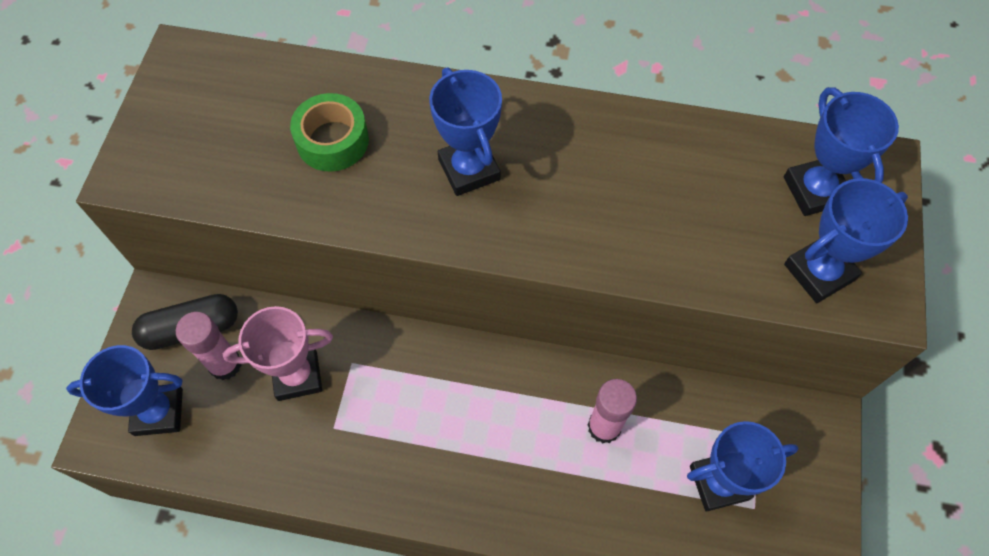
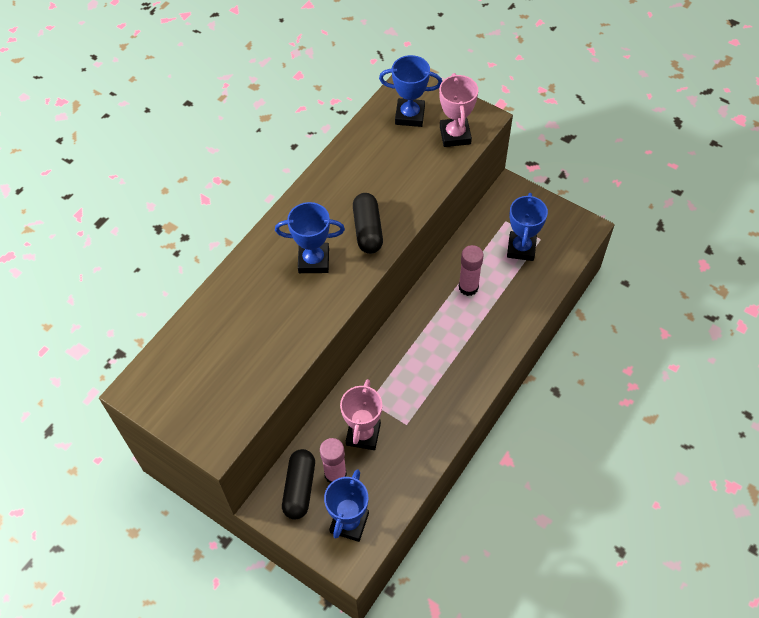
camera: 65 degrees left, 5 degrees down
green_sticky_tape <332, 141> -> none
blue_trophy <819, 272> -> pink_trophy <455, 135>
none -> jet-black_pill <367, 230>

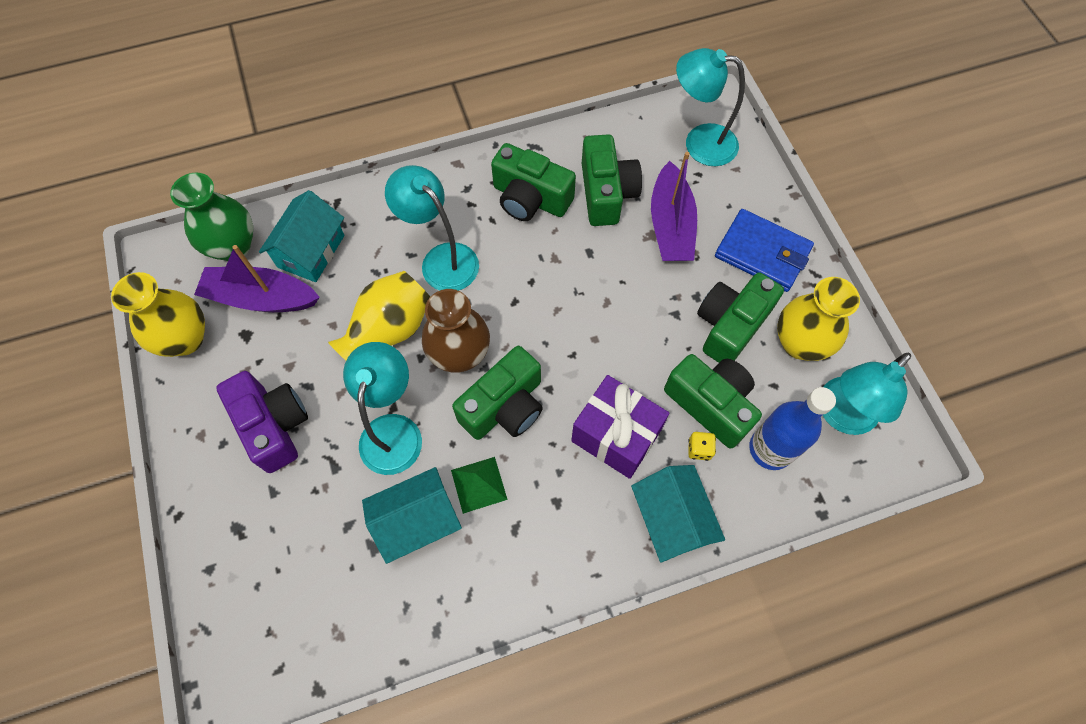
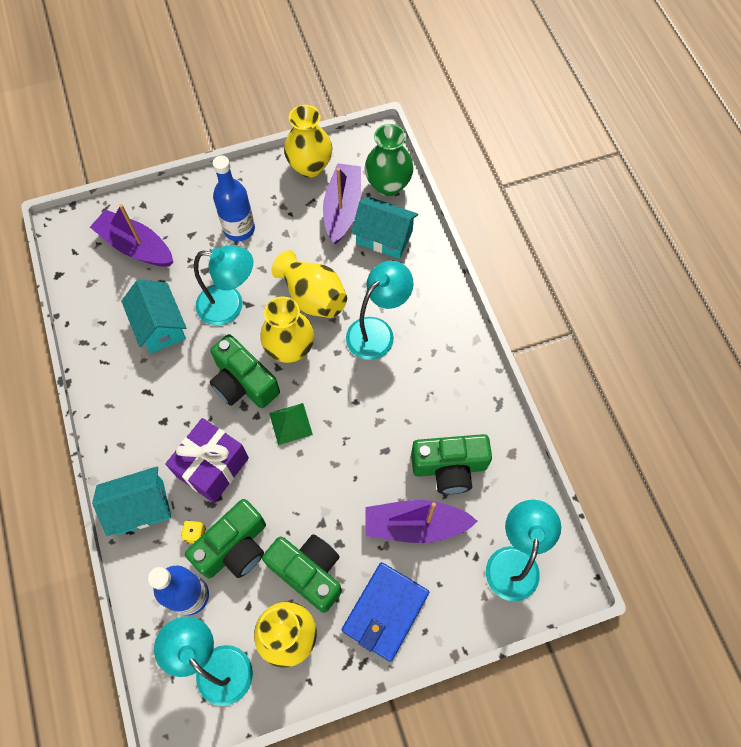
camera: 90 degrees right, 0 degrees up
green_compact_camera <530, 198> -> none
dark_brown_tall_vase <459, 354> -> yellow_tall_vase <290, 348>
purple_compact_camera <273, 425> -> blue_bottle <239, 229>
green_solid_pyramid <479, 484> -> green_solid_pyramid <290, 423>, moved
none -> purple_boat <136, 246>

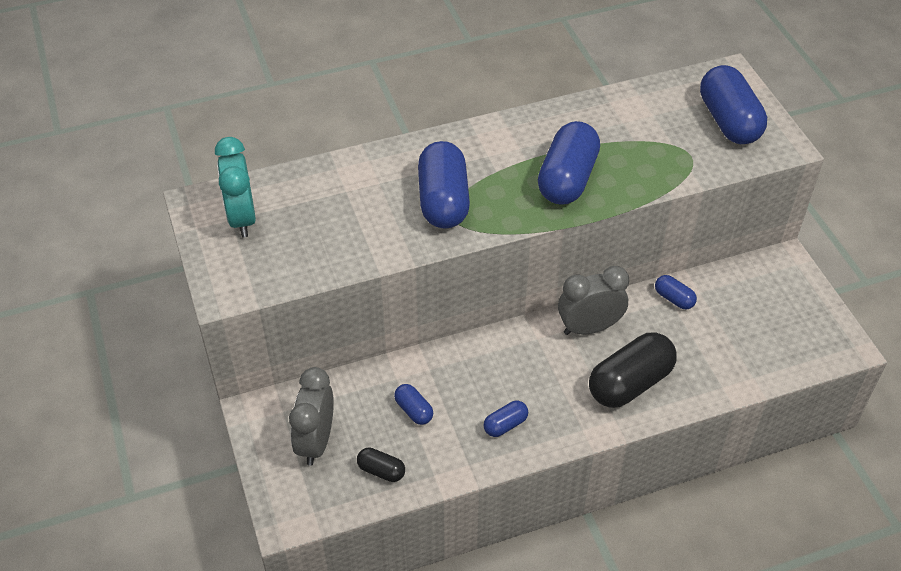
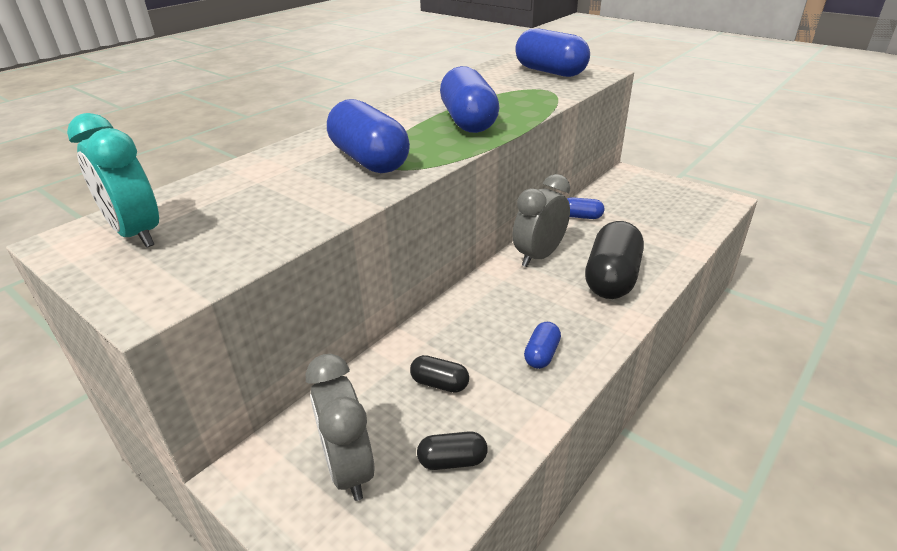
camera: 30 degrees left, 15 degrees down
blue_pill <414, 410> -> jet-black_pill <439, 384>

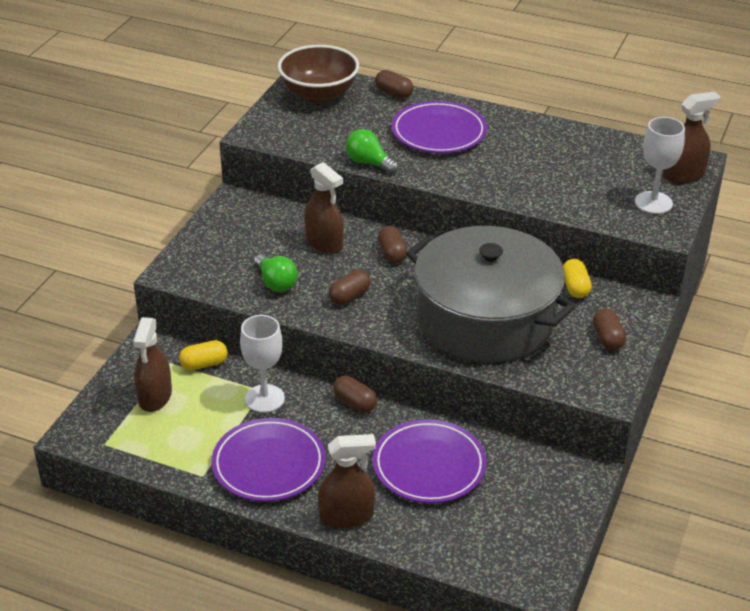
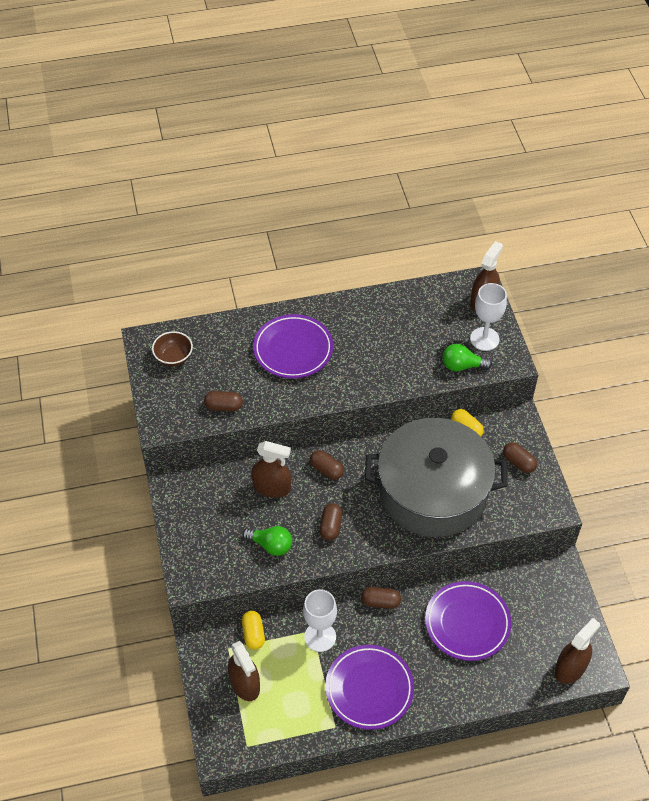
camera: 35 degrees left, 15 degrees up
dark_brown_serving_bowl <319, 95> -> dark_brown_serving_bowl <173, 357>, x0.57
dark_brown_pill <394, 93> -> dark_brown_pill <224, 406>, moved
green_lightbulb <369, 163> -> green_lightbulb <462, 366>, moved
yellow_pill <204, 364> -> yellow_pill <253, 634>, 45 degrees counterclockwise
dark_brown_sprayer <346, 516> -> dark_brown_sprayer <570, 668>, moved

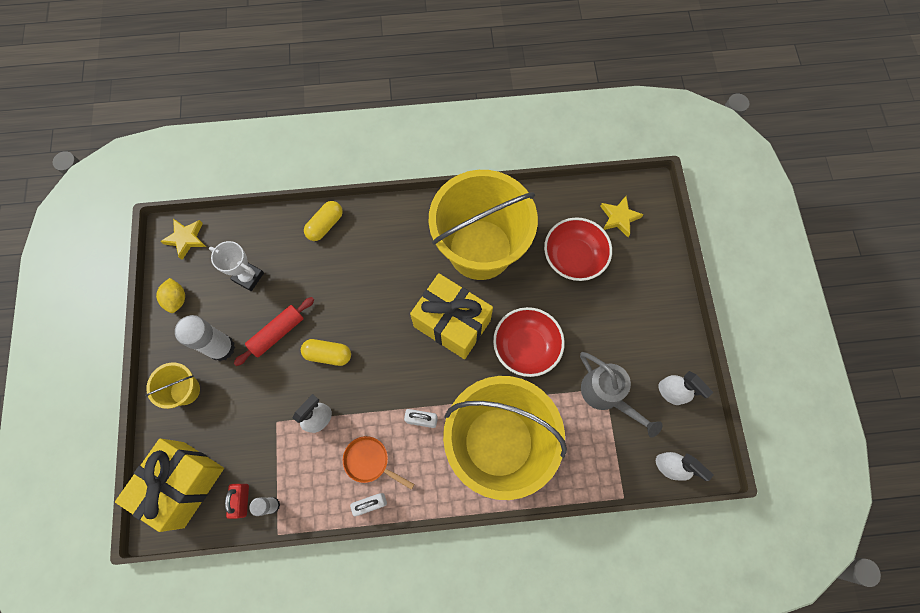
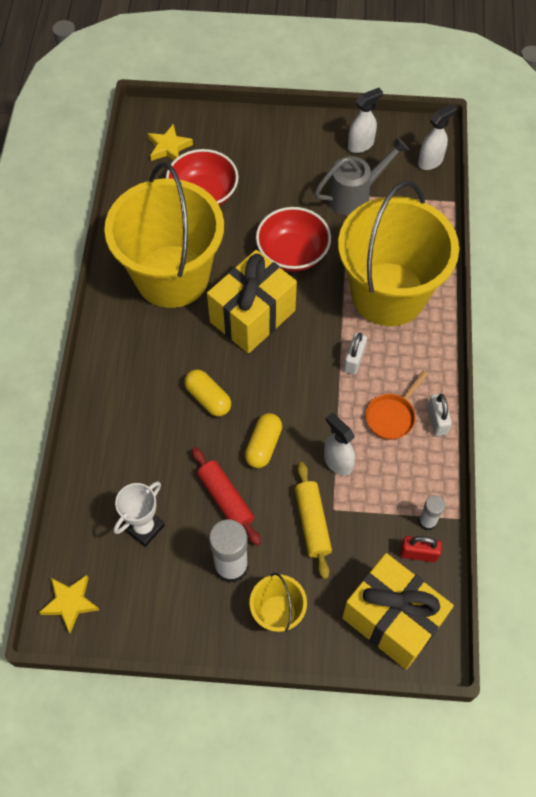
camera: 80 degrees left, 10 degrees down
yellow_pill <325, 225> -> yellow_pill <208, 398>, moved
yellow_lemon <176, 299> -> none
none -> yellow_dough_roller <312, 523>

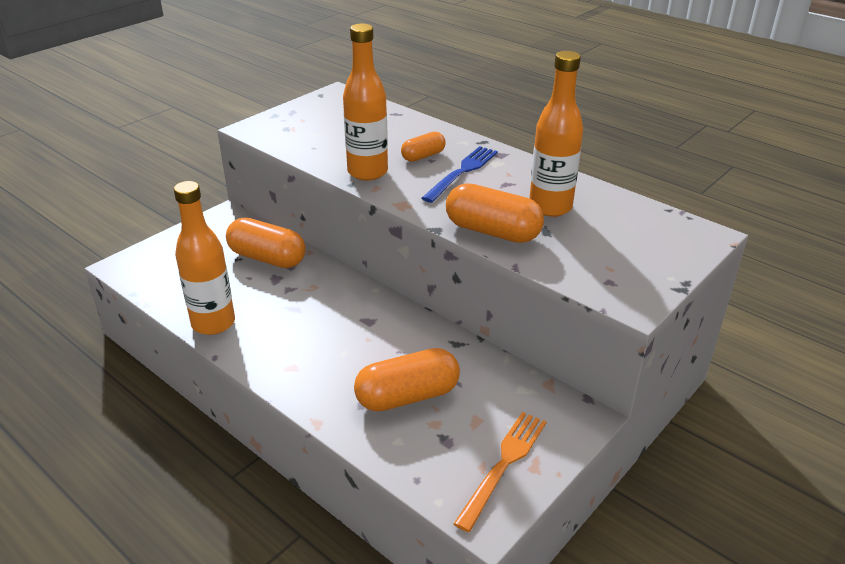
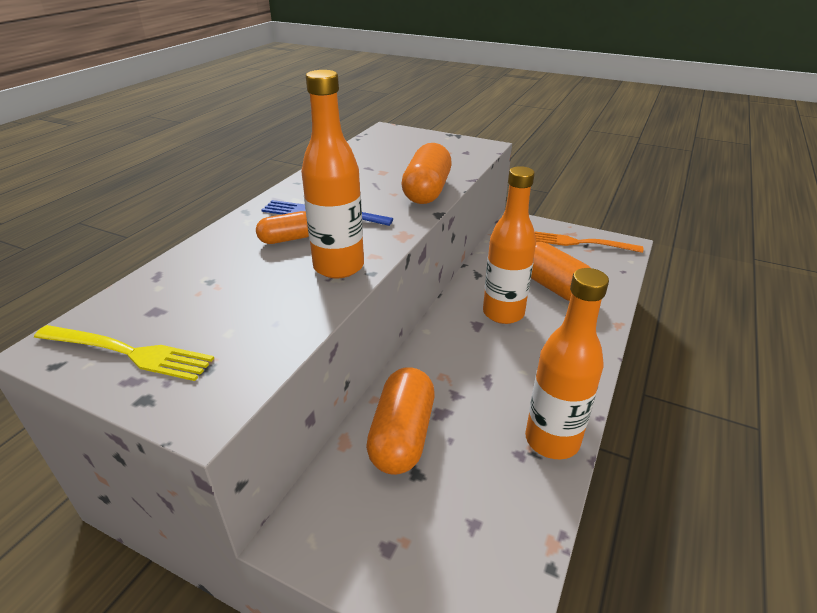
camera: 105 degrees left, 0 degrees up
orange-coloured_bottle <550, 207> -> orange-coloured_bottle <503, 313>, moved
orange-coloured_pill <423, 156> -> orange-coloured_pill <288, 239>, 60 degrees counterclockwise
none -> yellow_fork <128, 352>

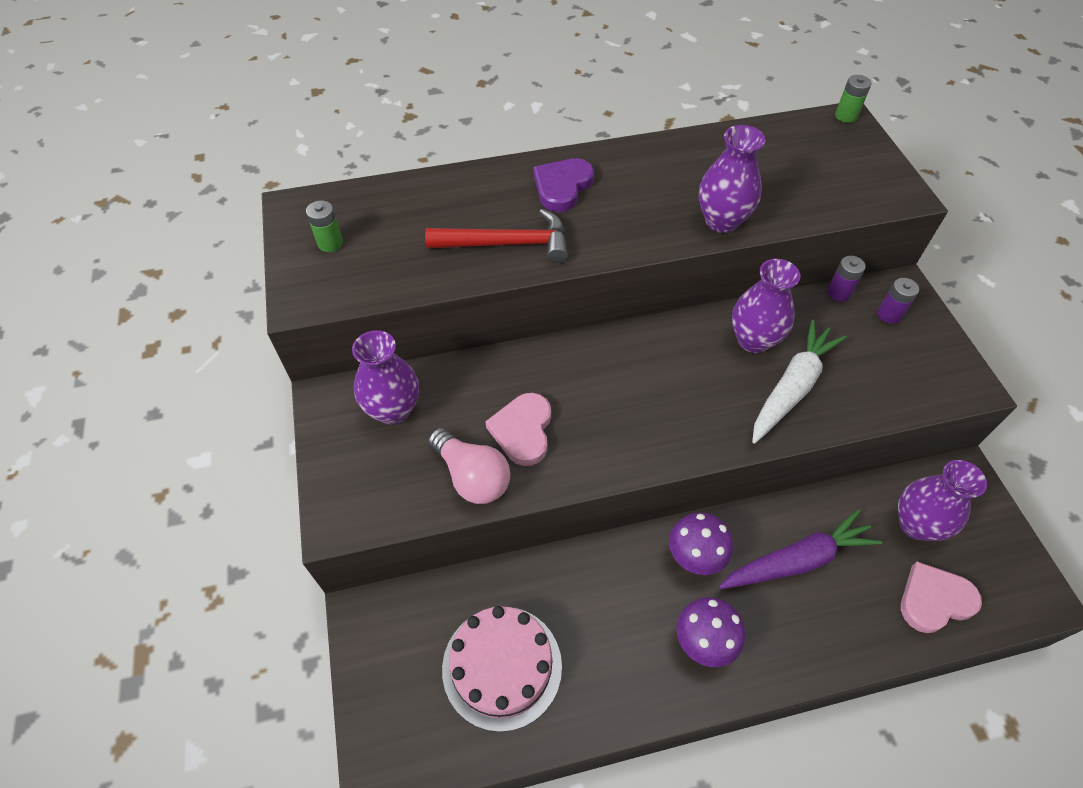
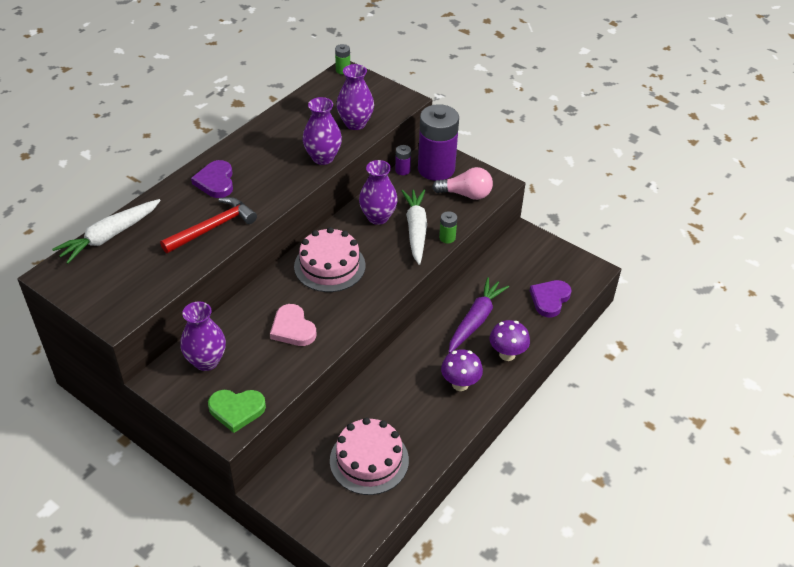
camera: 40 degrees left, 10 degrees down
green_battery <330, 243> -> green_battery <447, 238>, moved
purple_battery <889, 314> -> purple_battery <436, 169>, x2.46
pink_lightbulb <472, 476> -> pink_lightbulb <466, 194>, moved
purple_tall_vase <916, 524> -> purple_tall_vase <355, 123>, moved
purple_toadstool <694, 557> -> purple_toadstool <507, 354>, moved
pink_heart_shape <934, 600> -> purple_heart_shape <549, 299>
none -> snow-white_toy_carrot <109, 236>
none -> pink_gateau <329, 266>
none -> green_heart_shape <236, 410>

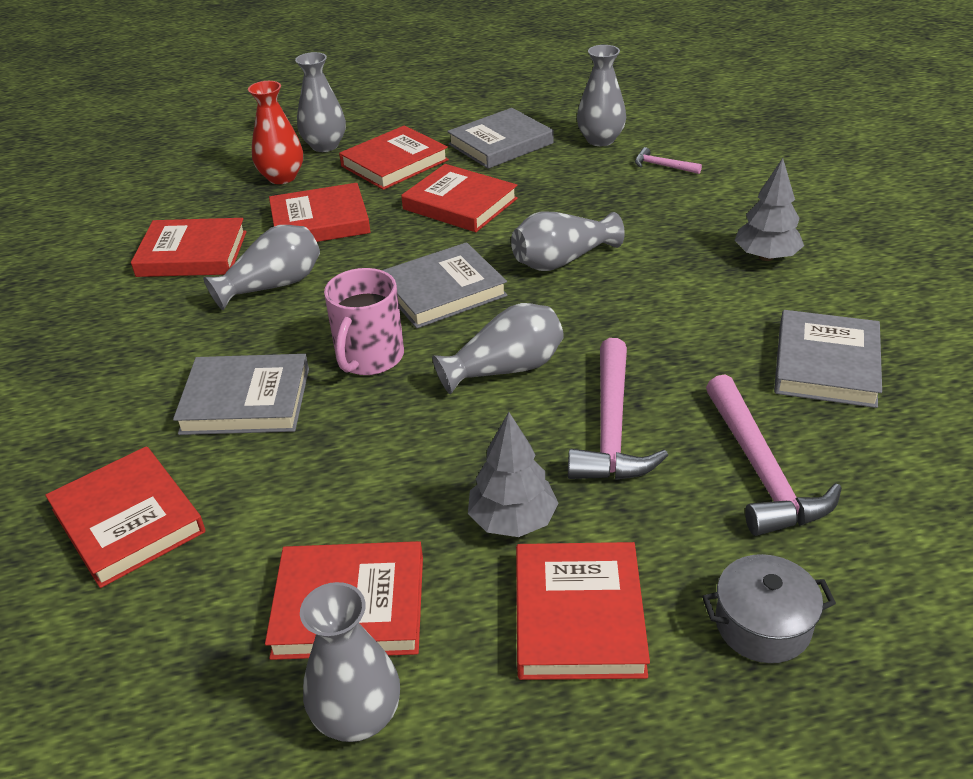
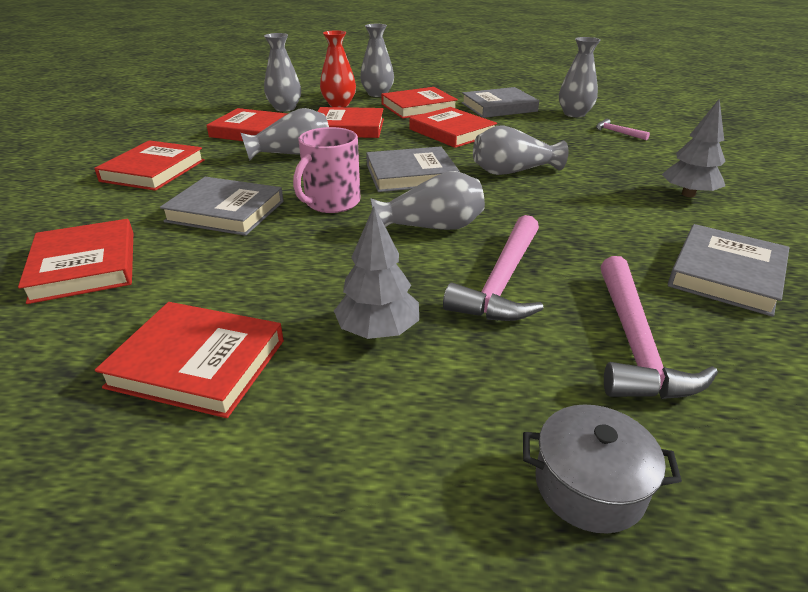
camera: 15 degrees right, 5 degrees down
red_hardcover <578, 616> -> red_hardcover <153, 170>, moved
ash-grey_tall_vase <358, 717> -> ash-grey_tall_vase <285, 108>, moved

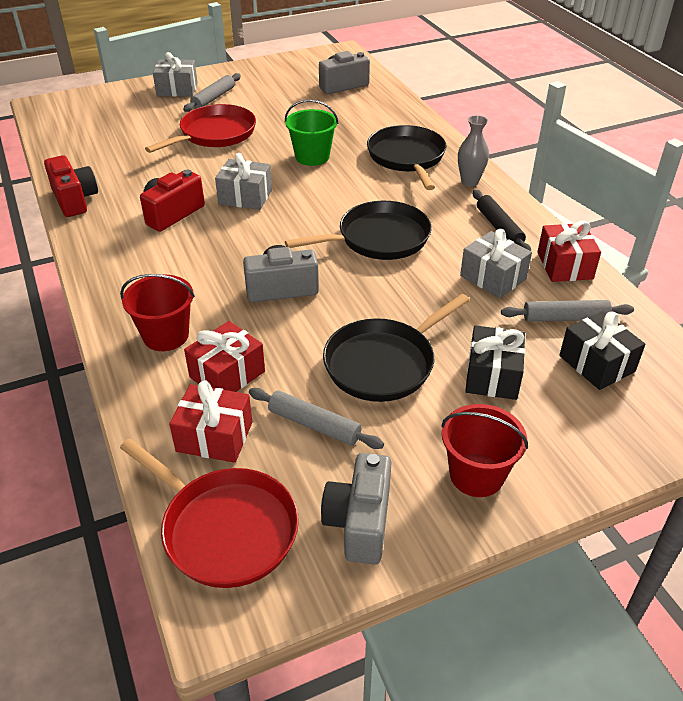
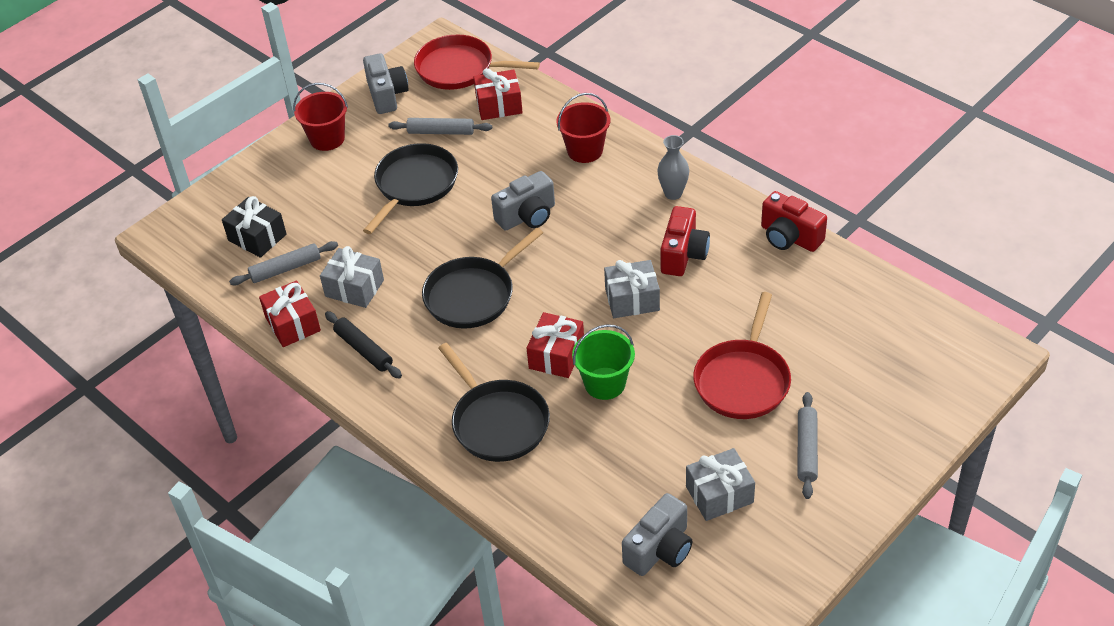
camera: 160 degrees right, 5 degrees up
ash-grey_wrapped_gift <177, 89> -> ash-grey_wrapped_gift <719, 494>, moved
ash-grey_tall_vase <469, 182> -> ash-grey_tall_vase <673, 193>, moved
red_wrapped_gift <227, 374> -> red_wrapped_gift <556, 355>, moved
jet-black_wrapped_gift <492, 376> -> none

